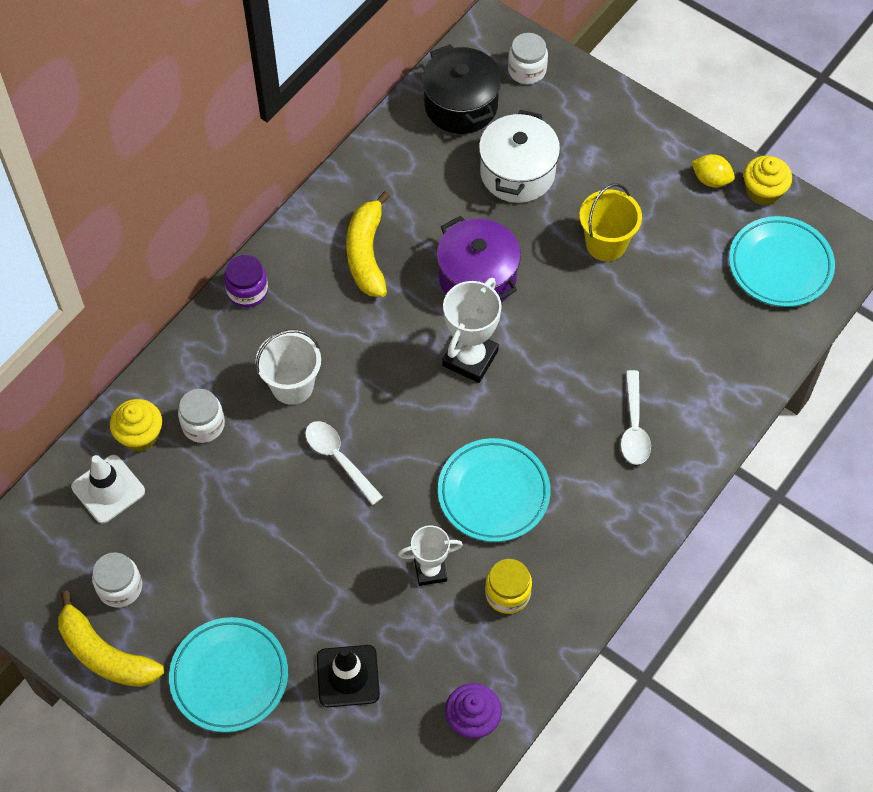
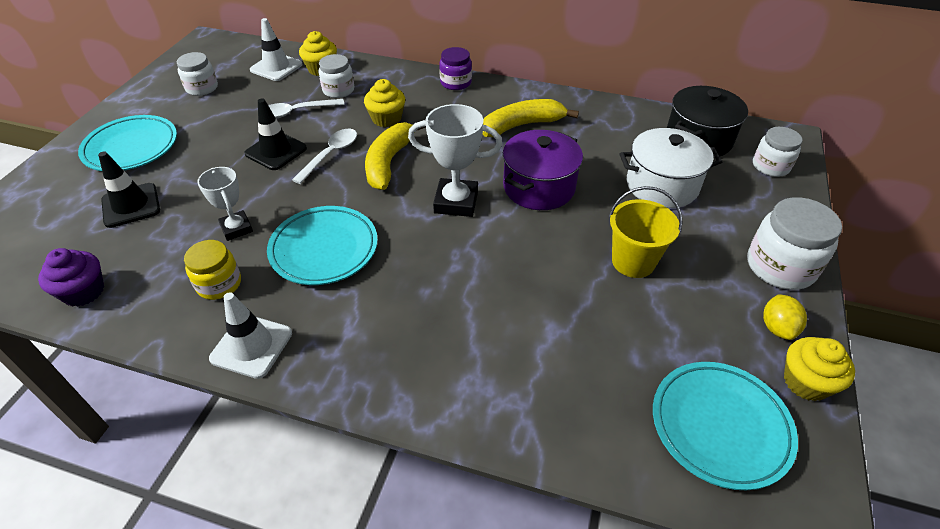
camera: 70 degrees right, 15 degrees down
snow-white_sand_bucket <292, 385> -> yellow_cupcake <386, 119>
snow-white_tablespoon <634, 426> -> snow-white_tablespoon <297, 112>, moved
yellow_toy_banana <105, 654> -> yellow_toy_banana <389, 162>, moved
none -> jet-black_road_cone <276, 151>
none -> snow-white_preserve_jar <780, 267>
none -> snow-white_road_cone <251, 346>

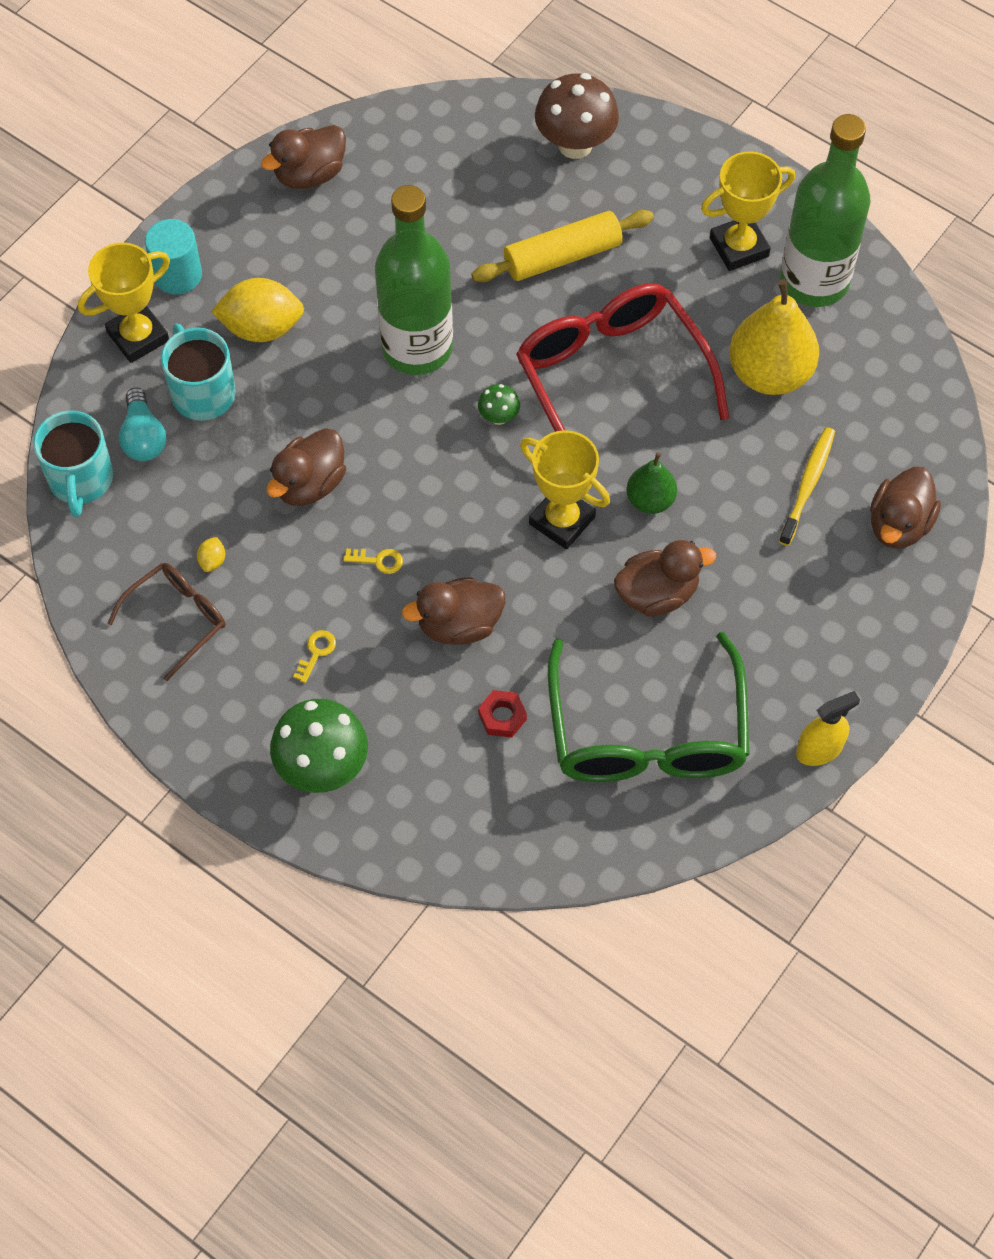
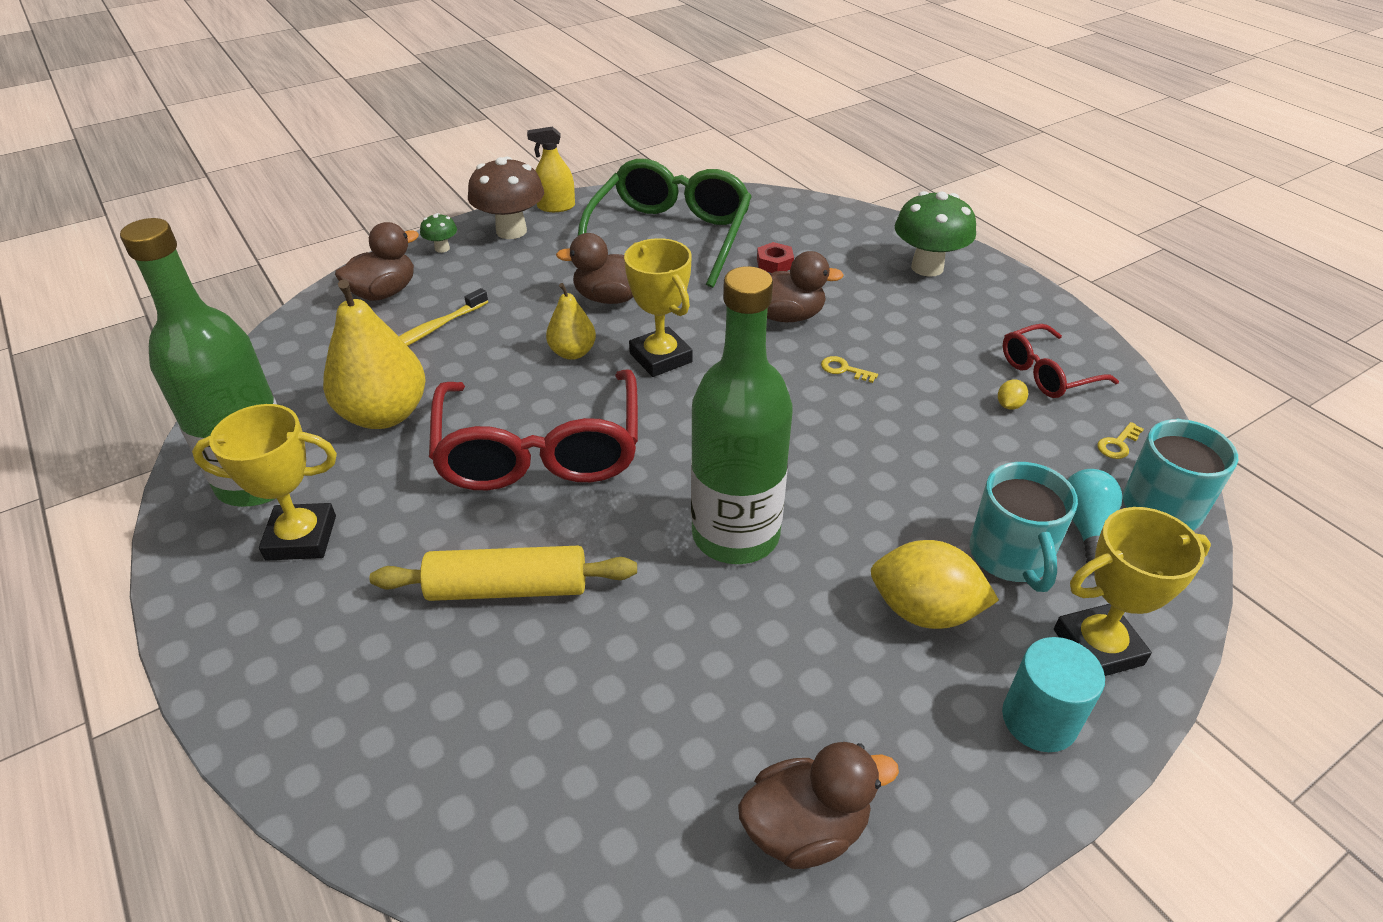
camera: 160 degrees left, 20 degrees down
dark_brown_toadstool <575, 145> -> dark_brown_toadstool <511, 231>, moved
green_toadstool <499, 417> -> green_toadstool <442, 248>, moved
dark_brown_duck <309, 484> -> none
green_toy_pear <650, 500> -> yellow_toy_pear <572, 352>
dark_brown_spectacles <177, 619> -> red_spectacles <1047, 373>
yellow_key <316, 652> -> yellow_key <1117, 444>, moved

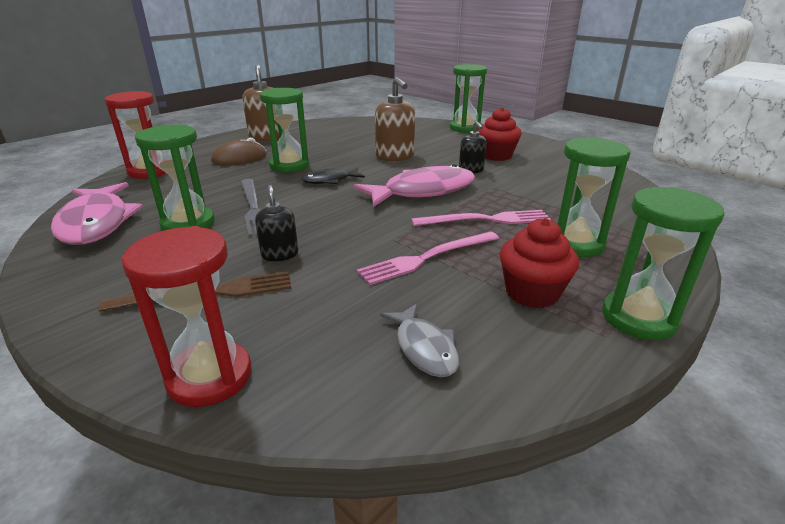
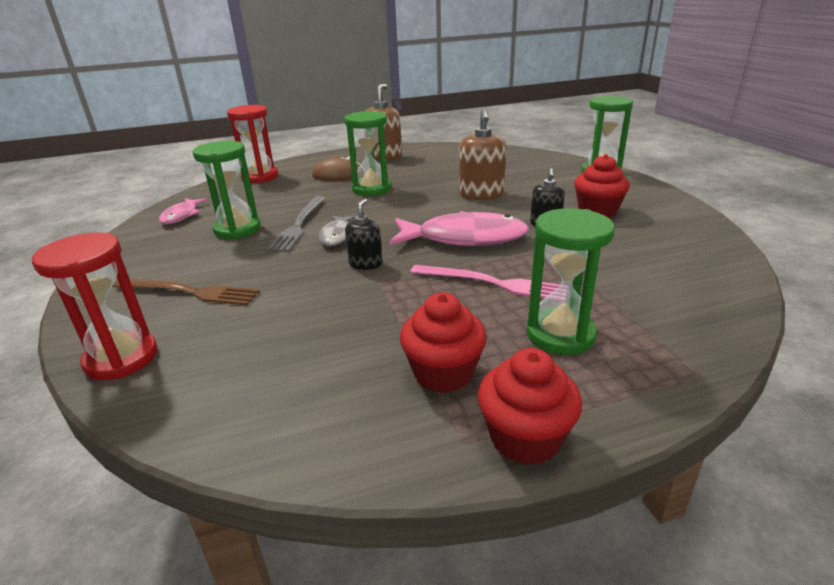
camera: 30 degrees right, 0 degrees up
jet-black_fish_figure <329, 180> -> none
pink_fish_figure <96, 223> -> pink_fish_figure <182, 216>, x0.53
jet-black_pump_bottle <280, 254> -> jet-black_pump_bottle <365, 264>, moved
green_sandglass <638, 318> -> red_cupcake <525, 438>
pink_fork <427, 258> -> none
ash-grey_fish_figure <424, 348> -> ash-grey_fish_figure <338, 236>, moved

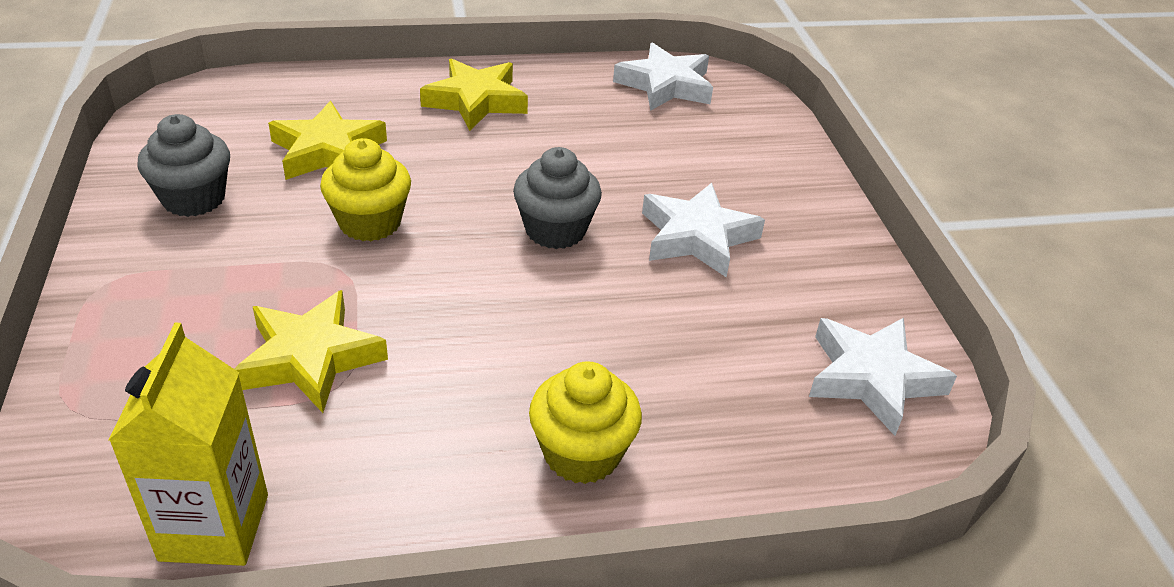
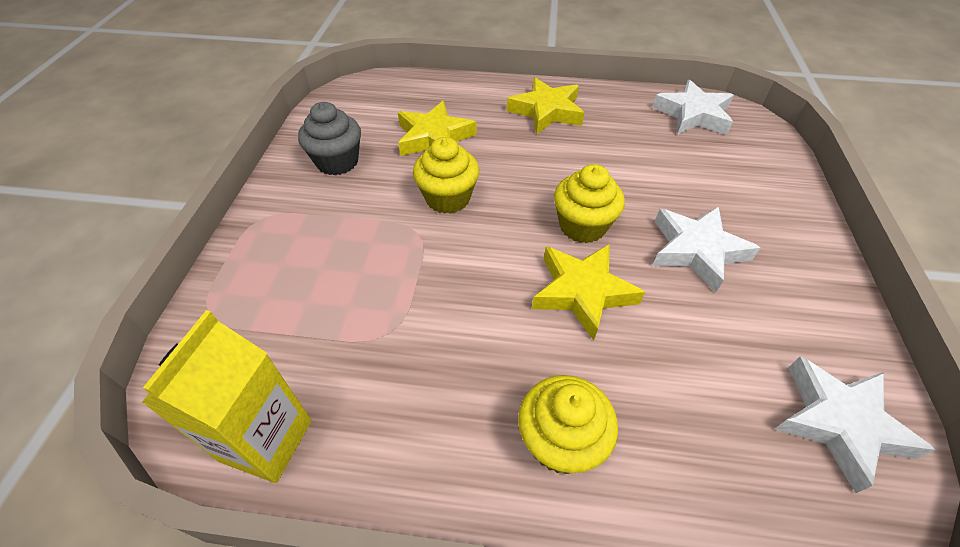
camera: 20 degrees right, 10 degrees up
ash-grey_cupcake <555, 230> -> yellow_cupcake <582, 226>
yellow_five-pointed_star <310, 358> -> yellow_five-pointed_star <582, 292>, moved

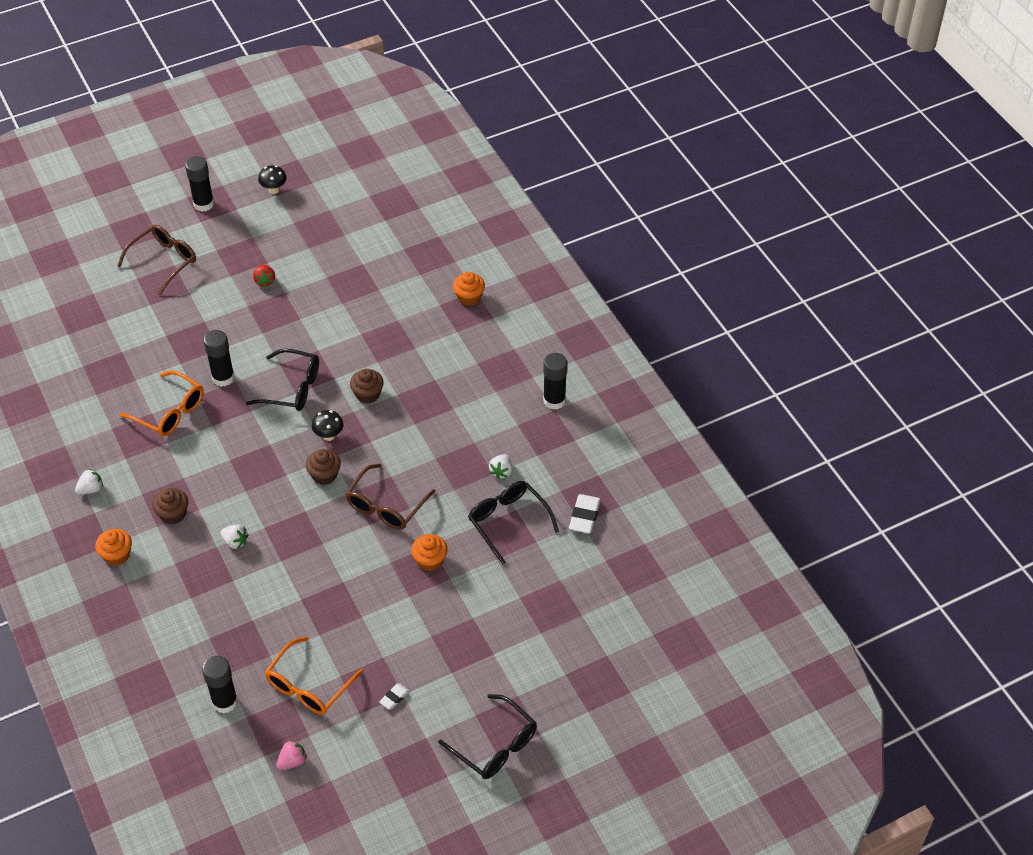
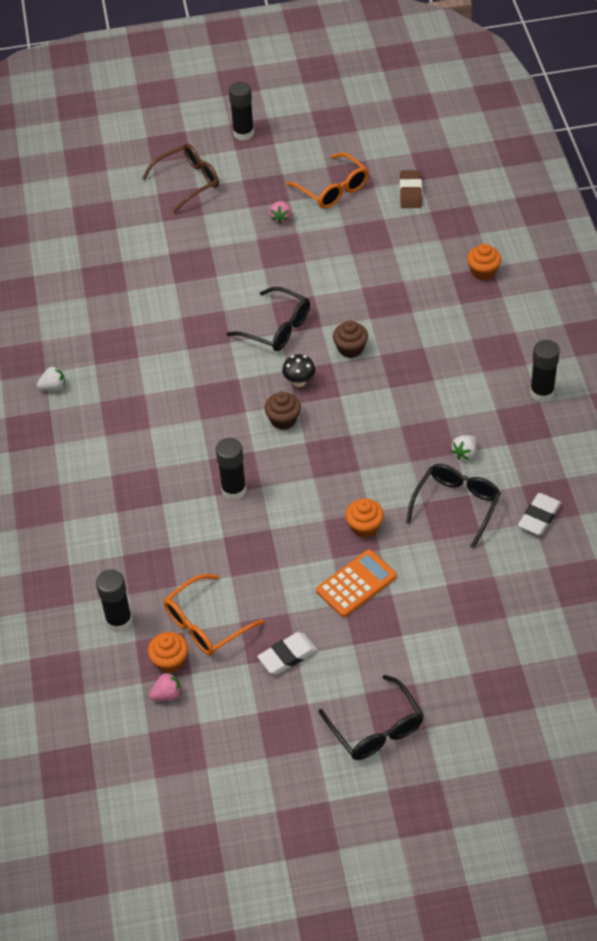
camera: 20 degrees right, 0 degrees up
jet-black_toadstool <274, 190> -> none
red_berry <265, 281> -> pink_berry <281, 218>
jet-black_glue_stick <223, 378> -> jet-black_glue_stick <234, 490>, moved
orange-coloured_spectacles <170, 412> -> orange-coloured_spectacles <333, 189>, moved
dark_brown_spectacles <386, 506> -> none
jet-black_spectacles <508, 521> -> jet-black_spectacles <457, 505>, 45 degrees clockwise
dark_brown_cupcake <173, 514> -> none
snow-white_berry <235, 542> -> none
orange-coloured_cupcake <117, 555> -> orange-coloured_cupcake <170, 661>, moved
snow-white_eraser <394, 697> -> snow-white_eraser <287, 656>, x1.73
none -> dark_brown_eraser <410, 192>
none -> orange-coloured_calculator <356, 584>

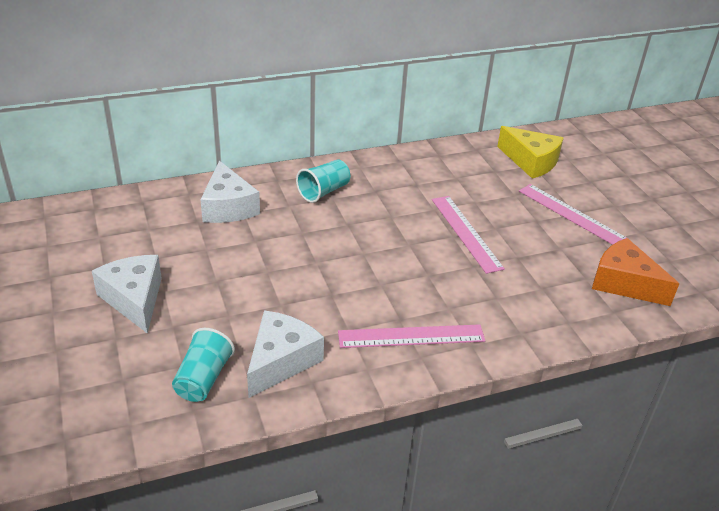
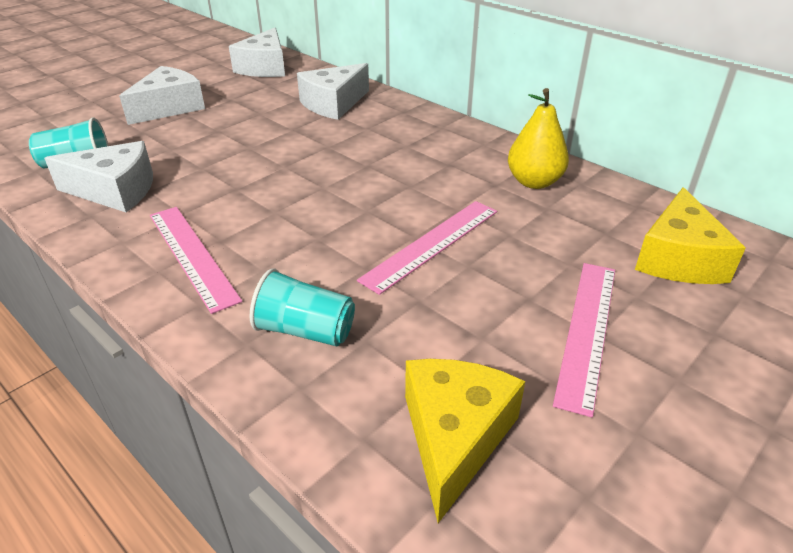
camera: 65 degrees right, 0 degrees up
turquoise_cup <324, 191> -> turquoise_cup <305, 330>, moved
orange-coloured_cheese <624, 283> -> yellow_cheese <454, 437>
none -> snow-white_cheese <265, 67>
none -> yellow_toy_pear <534, 182>

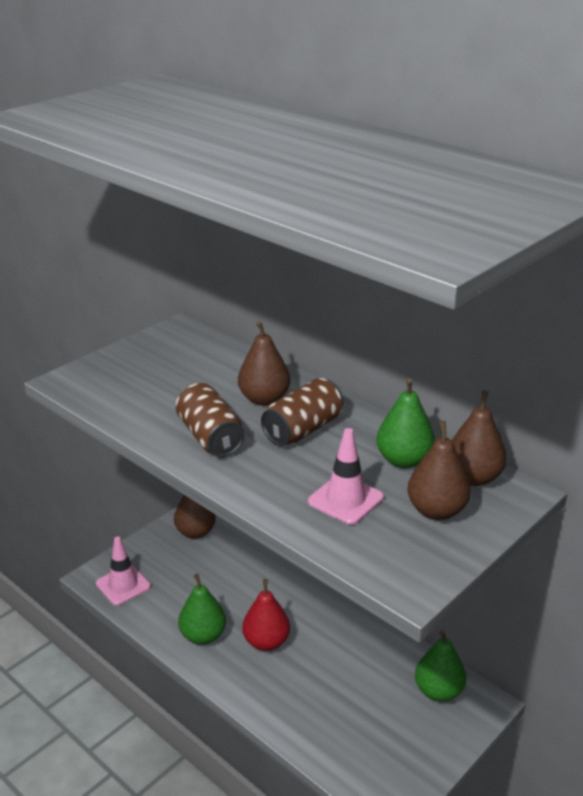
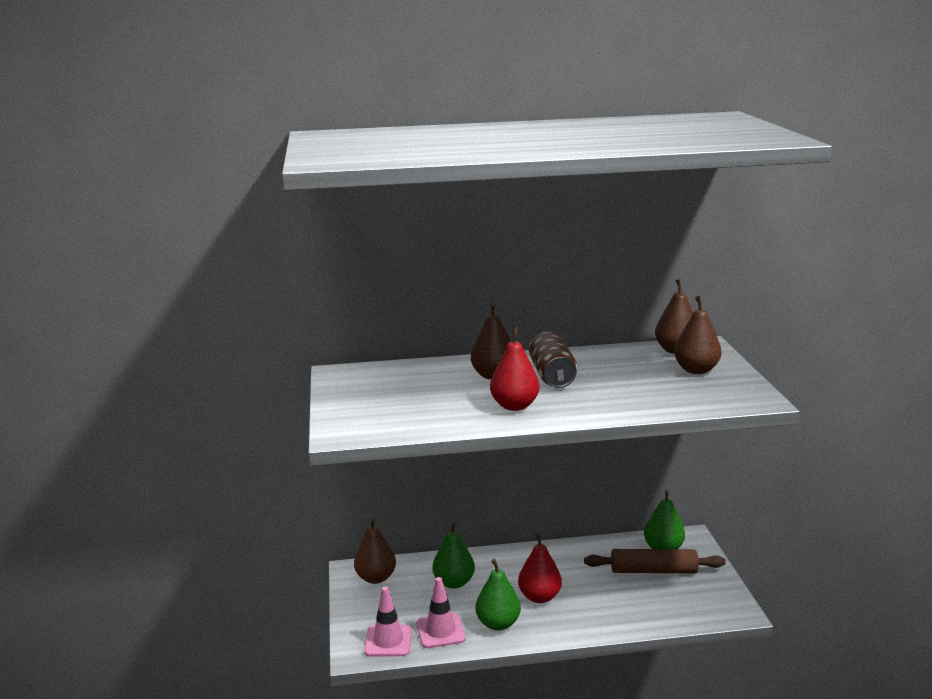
camera: 50 degrees left, 10 degrees down
green_toy_pear <403, 460> -> green_toy_pear <454, 582>, moved
dark_brown_tin <210, 437> -> red_toy_pear <514, 406>
pink_road_cone <345, 500> -> pink_road_cone <440, 631>, moved
none -> dark_brown_dough_roller <653, 570>

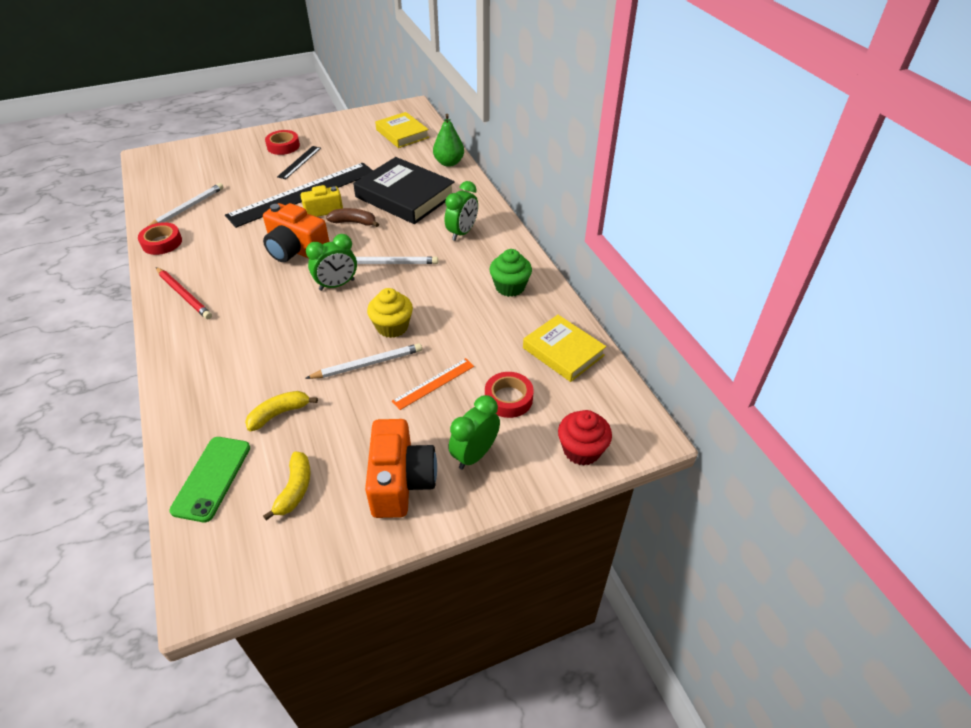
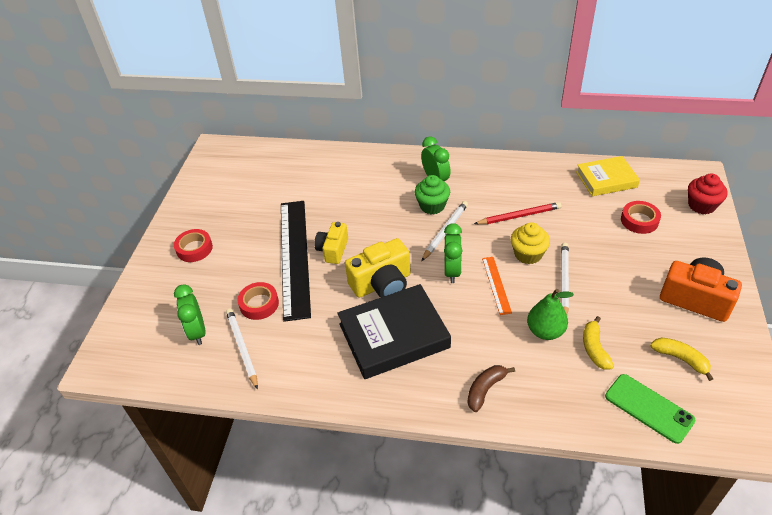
camera: 55 degrees left, 0 degrees up
yellow_hardcover <402, 134> -> none
green_toy_pear <449, 163> -> green_toy_pear <545, 331>, moved
jet-black_measuring_stick <299, 162> -> none
jet-black_hardcover <405, 196> -> jet-black_hardcover <394, 335>, moved
orange-coloured_compact_camera <296, 250> -> yellow_compact_camera <382, 284>
dark_brown_toy_banana <354, 222> -> dark_brown_toy_banana <485, 389>, moved
red_sticky_tape <162, 243> -> red_sticky_tape <259, 304>, moved
green_cupcake <510, 287> -> green_cupcake <432, 206>, moved
red_pencil <184, 295> -> red_pencil <519, 216>, moved
orange-coloured_measuring_stick <434, 383> -> orange-coloured_measuring_stick <496, 285>, moved
green_clock <475, 454> -> green_clock <197, 332>, moved

